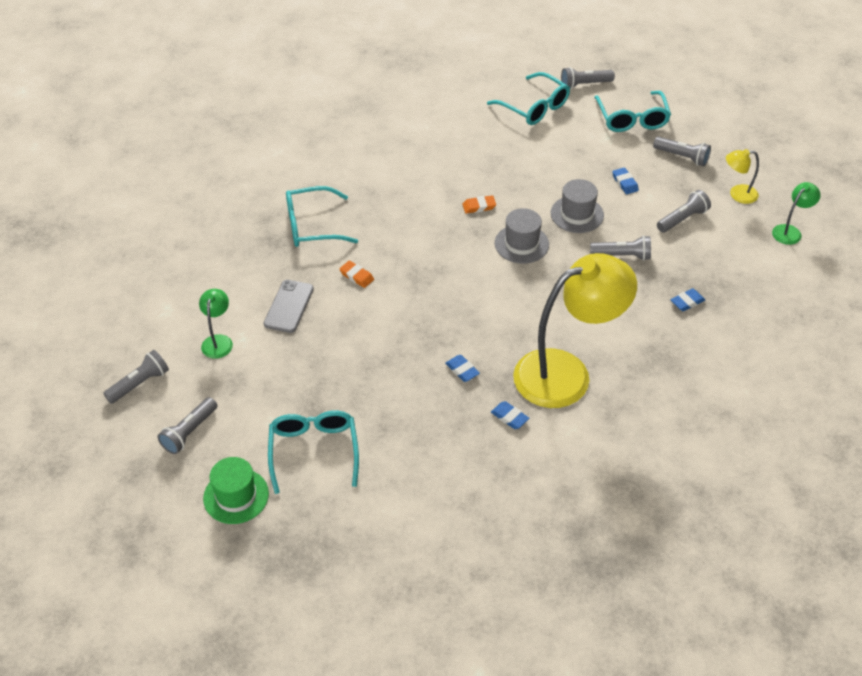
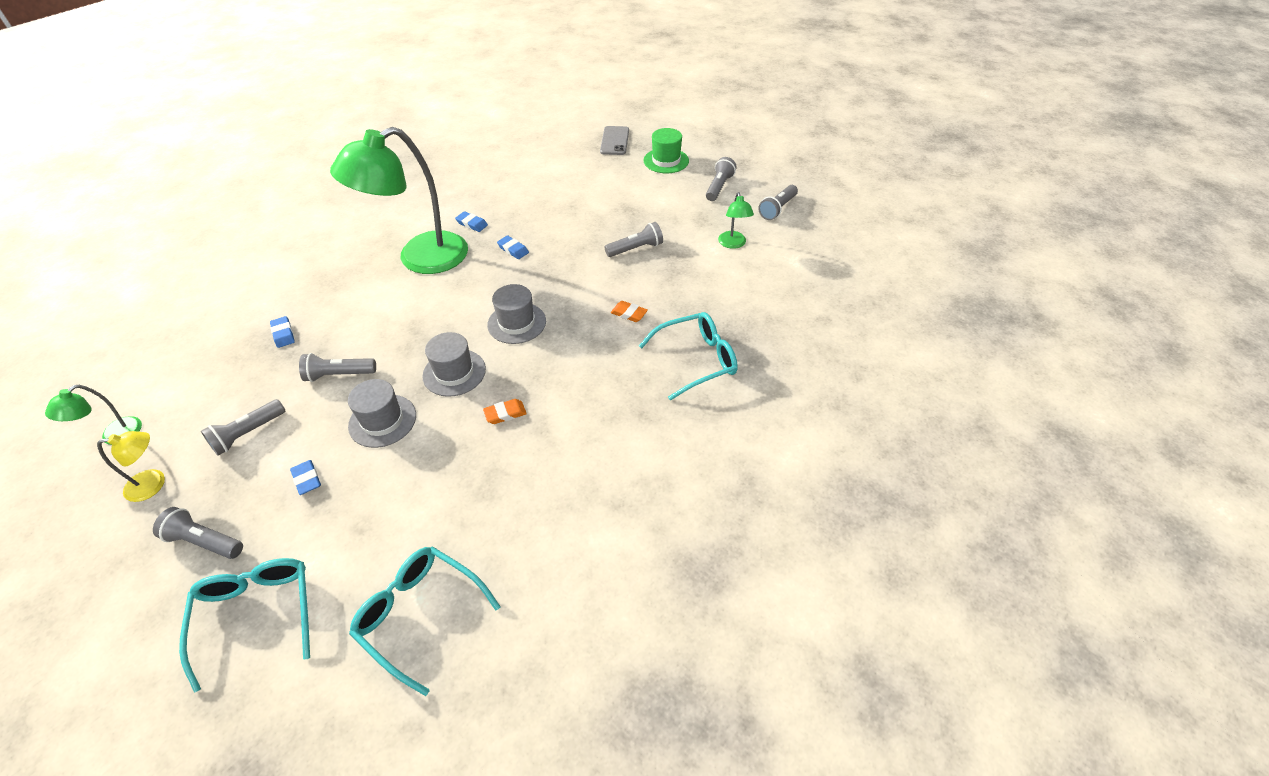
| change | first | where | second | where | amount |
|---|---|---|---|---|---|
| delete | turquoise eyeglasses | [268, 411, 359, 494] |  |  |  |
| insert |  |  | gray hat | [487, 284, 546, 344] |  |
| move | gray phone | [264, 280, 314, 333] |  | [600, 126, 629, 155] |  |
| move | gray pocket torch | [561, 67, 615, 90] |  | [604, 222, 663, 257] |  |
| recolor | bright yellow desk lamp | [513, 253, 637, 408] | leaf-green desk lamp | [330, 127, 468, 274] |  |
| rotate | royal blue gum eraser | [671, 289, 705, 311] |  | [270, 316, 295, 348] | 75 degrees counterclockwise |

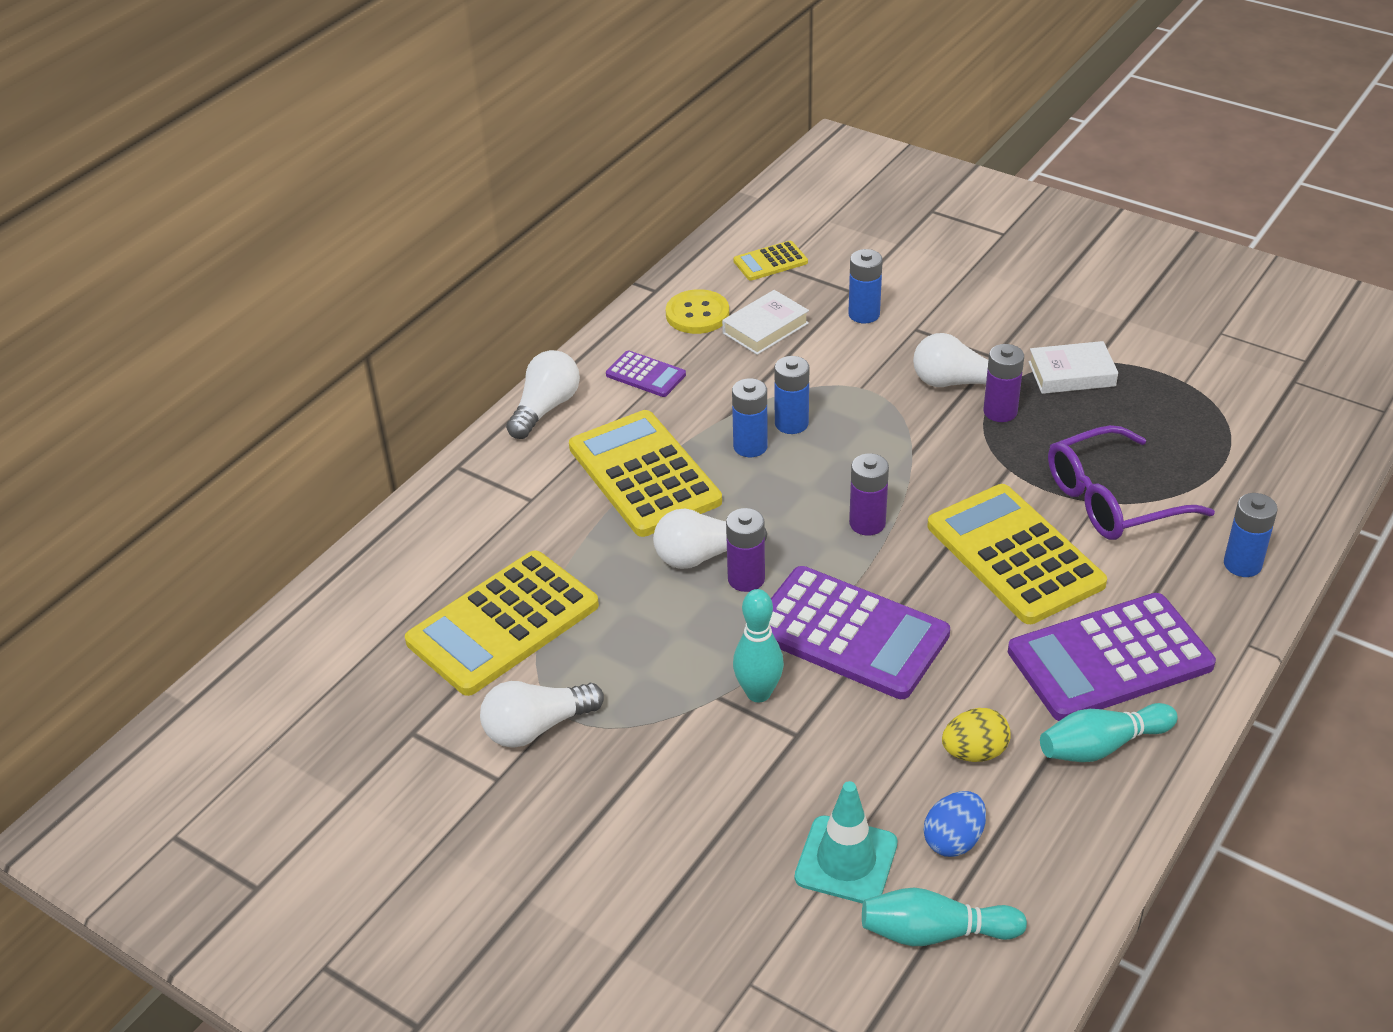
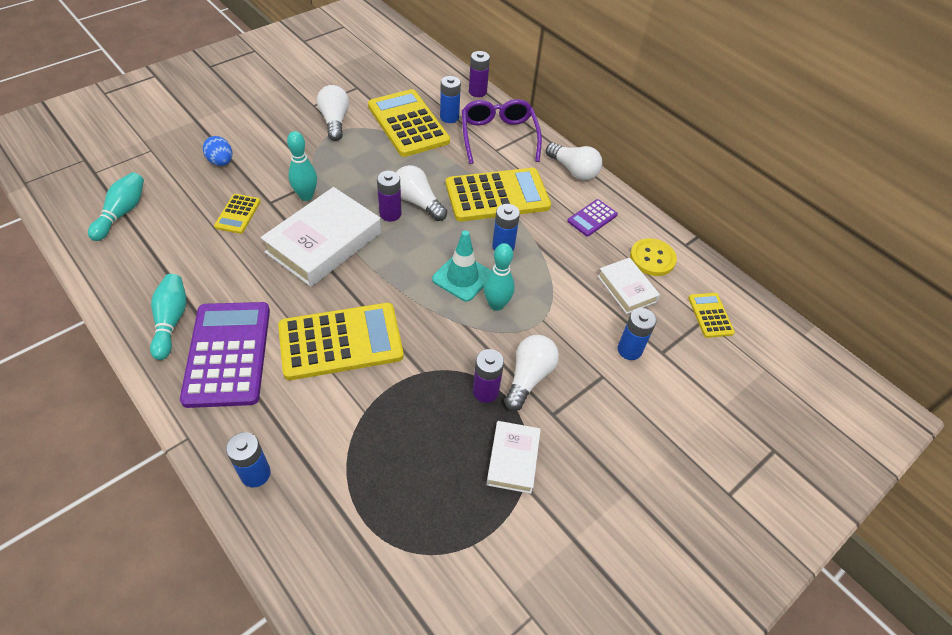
| change | first | where | second | where | amount |
|---|---|---|---|---|---|
| delete | bright yellow toy egg | [942, 708, 1011, 762] |  |  |  |
| insert |  |  | bright yellow adding machine | [214, 194, 261, 234] |  |
| insert |  |  | turquoise tenpin | [484, 243, 515, 311] |  |
| move | royal blue AA battery | [774, 356, 809, 434] |  | [440, 76, 461, 123] |  |
| move | turquoise safety cone | [795, 781, 898, 904] |  | [432, 230, 491, 302] |  |
| move | royal purple AA battery | [849, 453, 889, 536] |  | [469, 51, 490, 97] |  |
| move | royal blue toy egg | [924, 791, 986, 857] |  | [203, 136, 232, 166] |  |
| move | royal purple eyeglasses | [1048, 425, 1215, 540] |  | [462, 99, 542, 164] |  |
| replace | royal purple adding machine | [769, 566, 950, 699] | snow-white hardcover | [261, 187, 381, 287] |  |
| rotate | snow-white light bulb | [653, 509, 767, 569] |  | [396, 165, 447, 221] | 45 degrees counterclockwise |

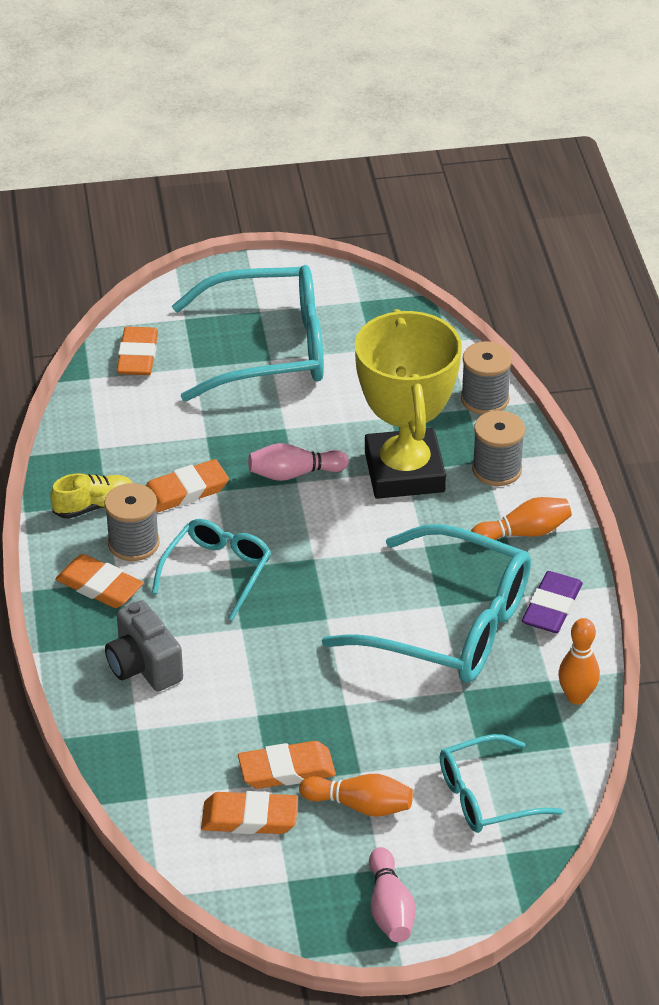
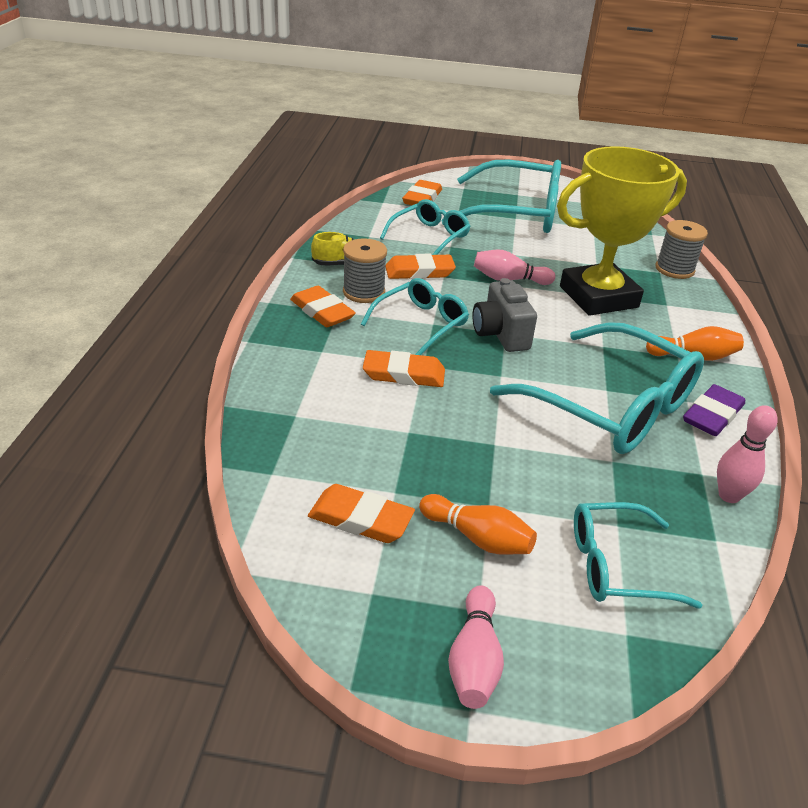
| change | first | where | second | where | amount |
|---|---|---|---|---|---|
| delete | gray bobbin | [472, 410, 525, 486] |  |  |  |
| insert |  |  | turquoise eyeglasses | [380, 199, 471, 255] |  |
| move | gray photo camera | [105, 600, 183, 691] |  | [472, 278, 537, 352] |  |
| move | bright orange gum eraser | [238, 741, 336, 789] |  | [363, 350, 445, 387] |  |
| recolor | bright orange tenpin | [558, 618, 600, 705] | pink tenpin | [717, 405, 778, 503] |  |
| rotate | bright yellow trophy | [355, 309, 462, 499] |  | [557, 146, 687, 316] | 60 degrees clockwise |

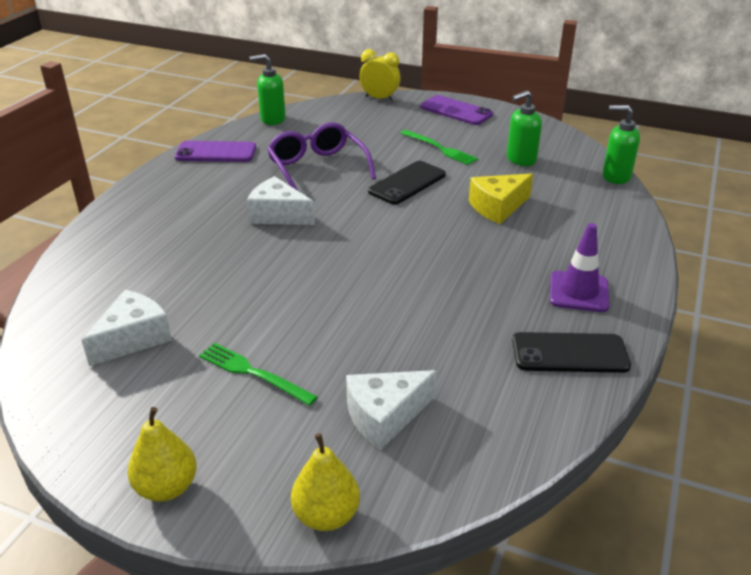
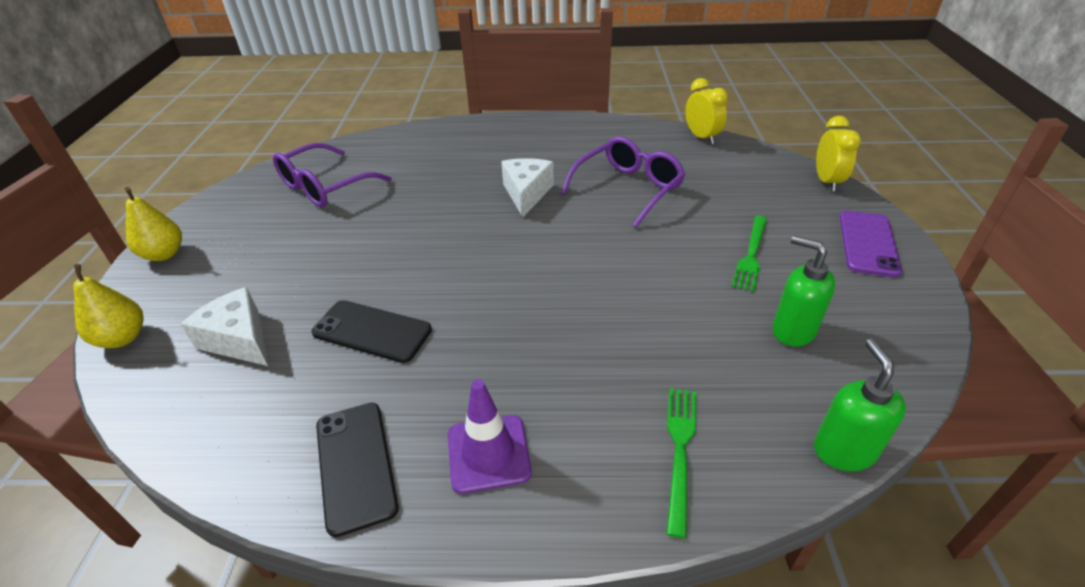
| change | first | where | second | where | amount |
|---|---|---|---|---|---|
| delete | royal purple phone | [175, 141, 256, 162] |  |  |  |
| delete | bright yellow cheese | [469, 173, 533, 224] |  |  |  |
| move | leaf-green dinner fork | [199, 343, 318, 406] |  | [667, 388, 696, 538] |  |
| move | ebony phone | [368, 161, 446, 204] |  | [312, 300, 432, 363] |  |
| replace | snow-white cheese | [82, 290, 172, 366] | royal purple eyeglasses | [273, 143, 392, 207] |  |
| replace | leaf-green pump bottle | [249, 54, 286, 125] | bright yellow clock | [685, 78, 728, 144] |  |

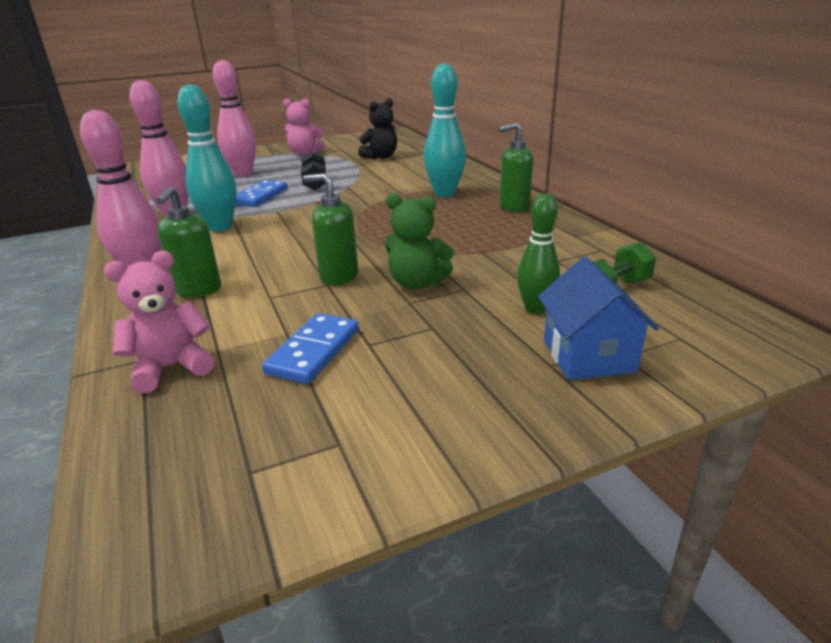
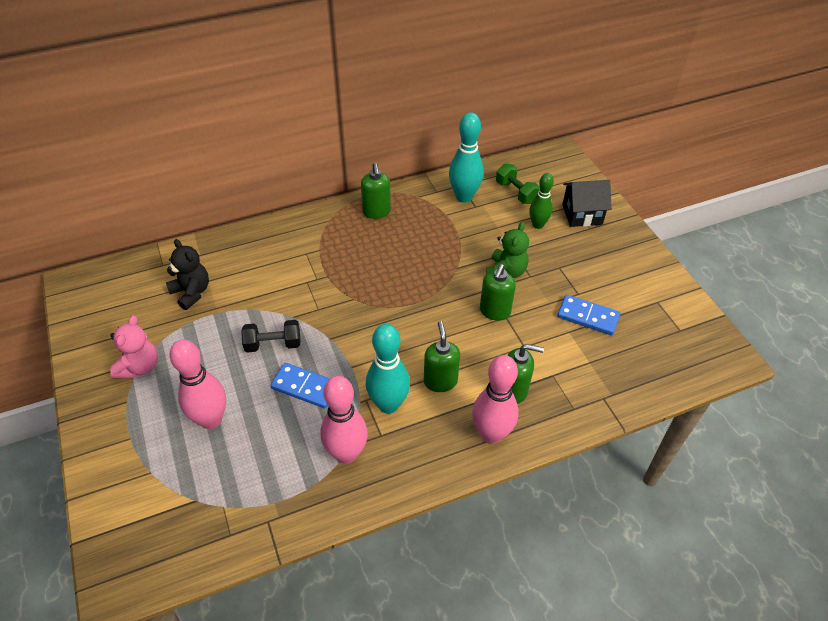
| change | first | where | second | where | amount |
|---|---|---|---|---|---|
| delete | pink stuffed bear | [104, 251, 214, 393] |  |  |  |
| insert |  |  | leaf-green pump bottle | [424, 321, 460, 392] |  |
| move | turquoise tenpin | [424, 63, 466, 197] |  | [449, 113, 484, 203] |  |
| recolor | royal blue house | [538, 256, 659, 380] | ebony house | [562, 180, 612, 227] |  |

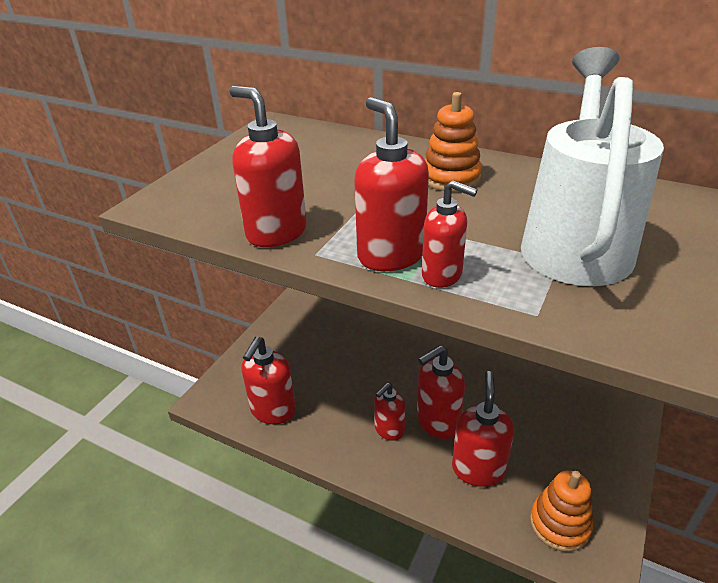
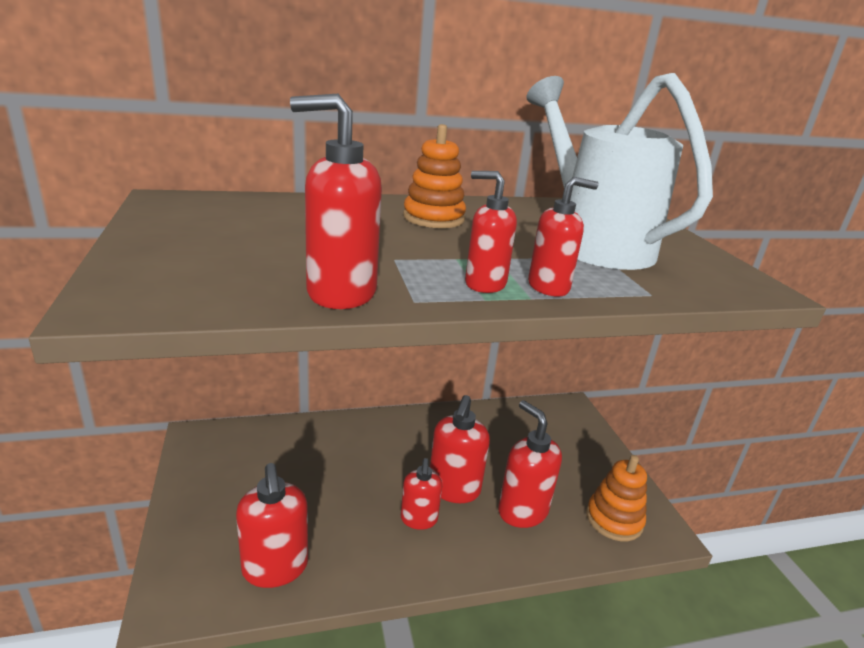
| change | first | where | second | where | amount |
|---|---|---|---|---|---|
| resize | scarlet pump bottle | [354, 97, 429, 271] |  | [465, 171, 517, 293] | x0.65 |

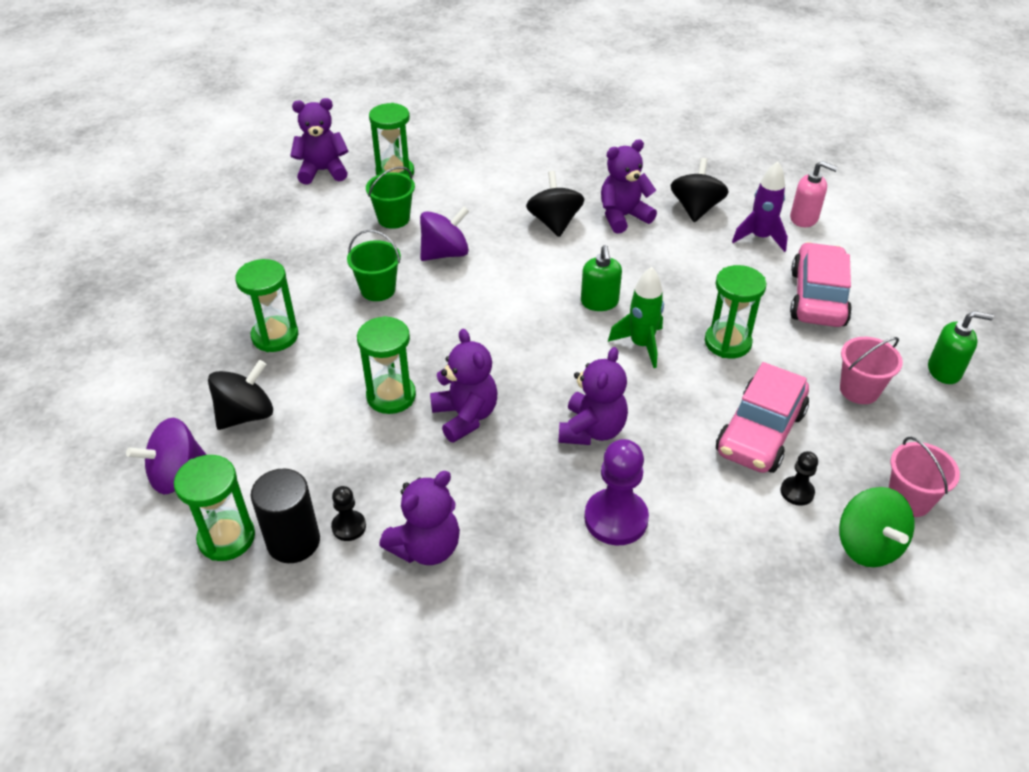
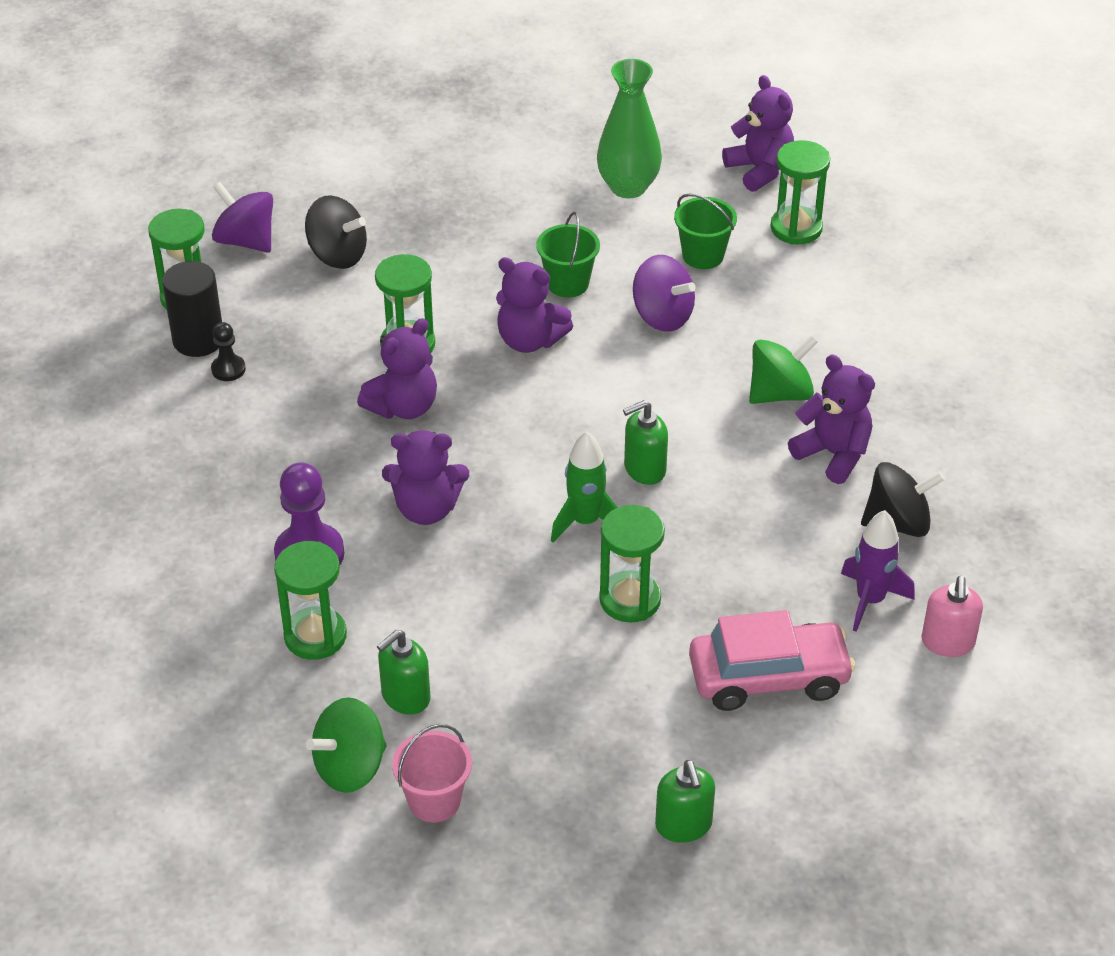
| change | first | where | second | where | amount |
|---|---|---|---|---|---|
| delete | pink car | [716, 362, 809, 473] |  |  |  |
| delete | pink sand bucket | [840, 337, 903, 404] |  |  |  |
| insert |  |  | leaf-green vase | [597, 59, 662, 198] |  |
| move | leaf-green sand timer | [235, 259, 298, 352] |  | [274, 541, 347, 660] |  |
| move | royal purple stuffed bear | [379, 471, 460, 565] |  | [496, 257, 573, 353] |  |
| replace | ebony game pawn | [780, 451, 818, 506] | leaf-green pump bottle | [377, 630, 431, 715] |  |
| recolor | ebony toy top | [526, 171, 585, 237] | leaf-green toy top | [749, 335, 818, 404] |  |

